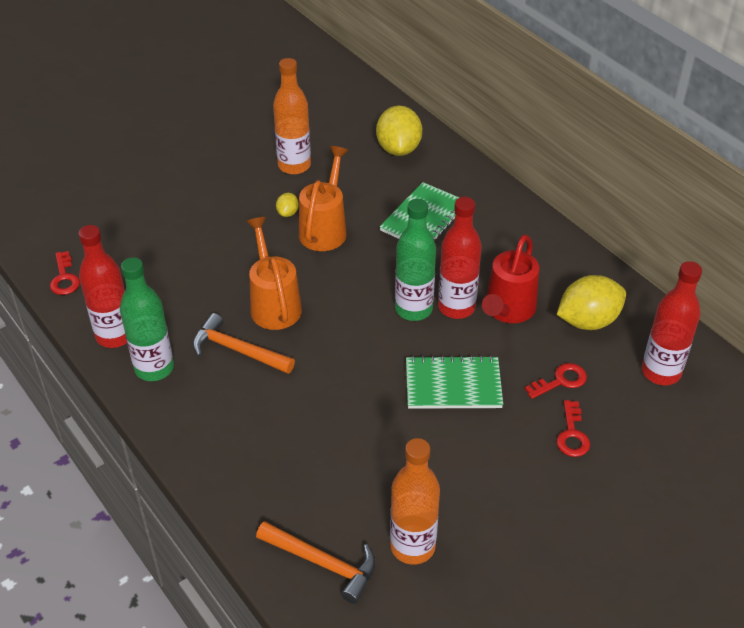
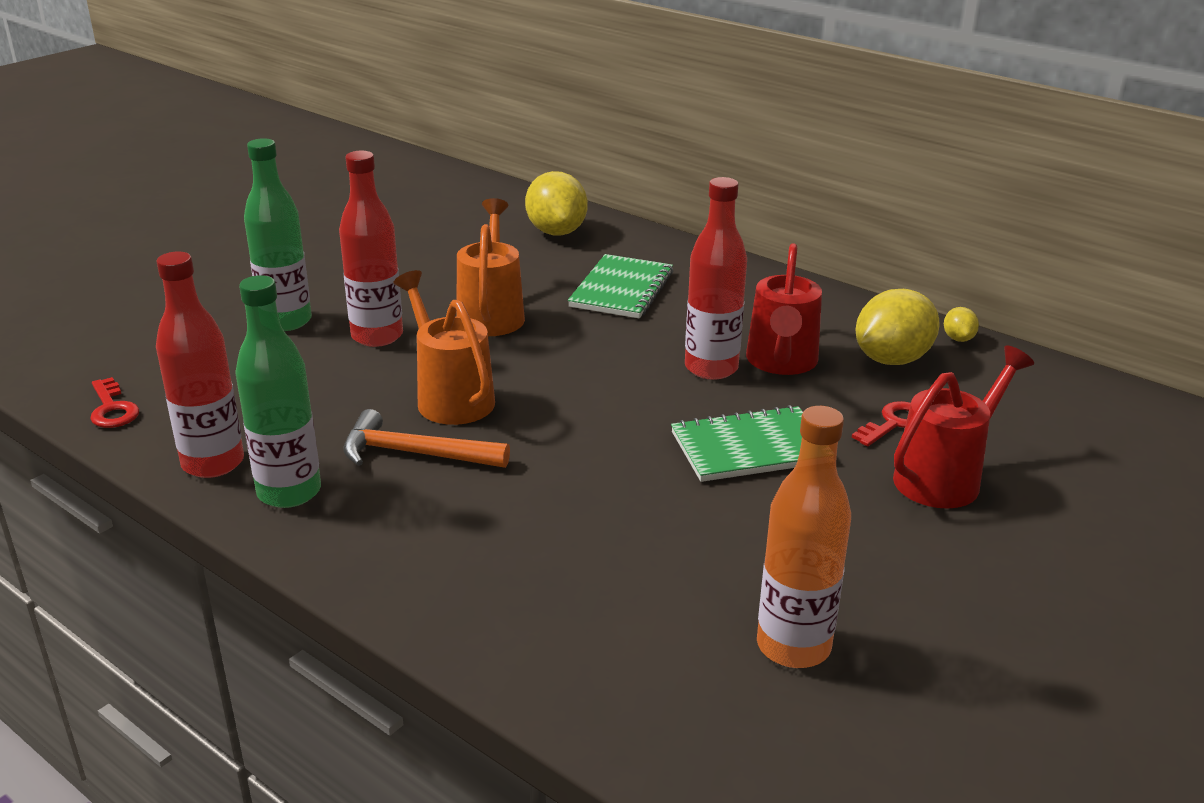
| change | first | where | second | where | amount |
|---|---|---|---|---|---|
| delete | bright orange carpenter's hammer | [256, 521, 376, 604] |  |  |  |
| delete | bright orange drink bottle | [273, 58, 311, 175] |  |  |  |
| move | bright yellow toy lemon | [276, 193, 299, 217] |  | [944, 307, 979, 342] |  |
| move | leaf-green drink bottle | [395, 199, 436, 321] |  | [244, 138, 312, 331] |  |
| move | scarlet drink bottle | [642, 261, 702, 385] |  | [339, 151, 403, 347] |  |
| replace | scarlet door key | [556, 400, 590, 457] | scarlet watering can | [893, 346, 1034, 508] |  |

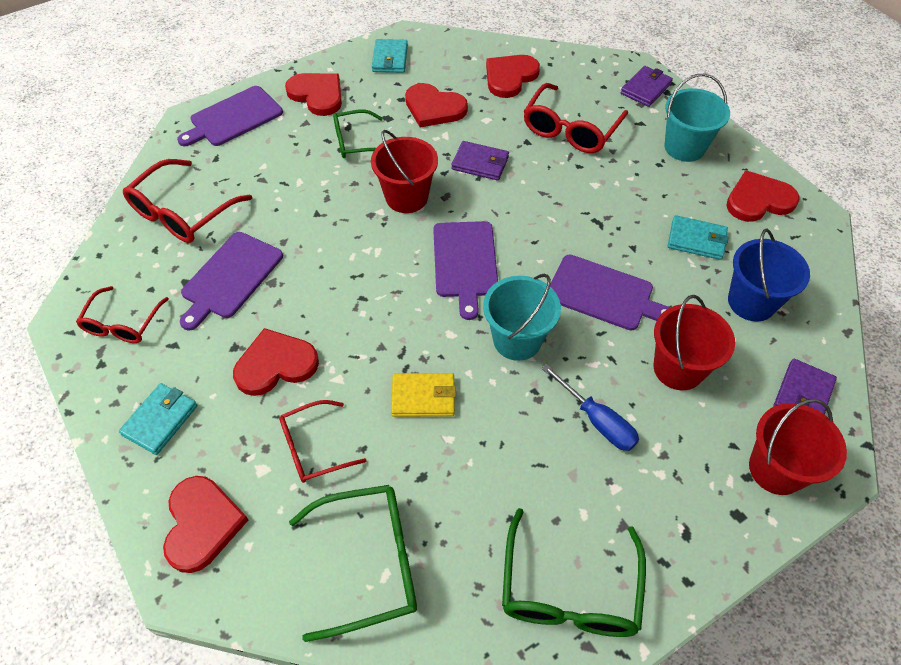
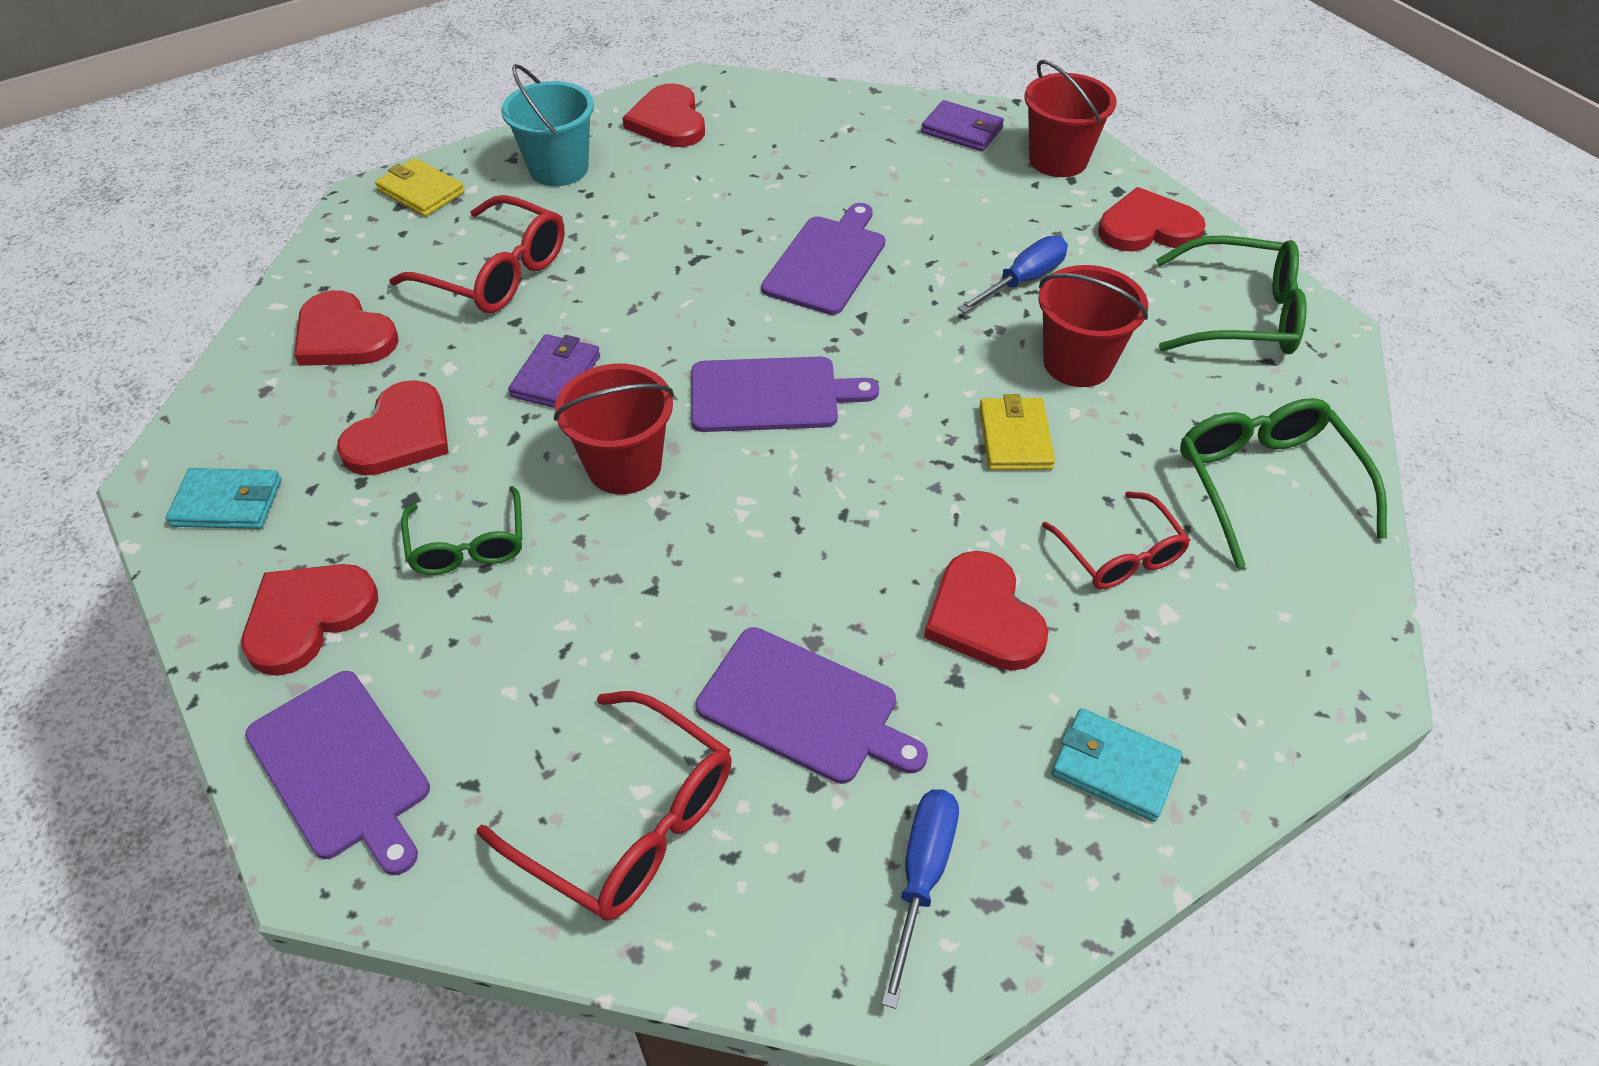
| change | first | where | second | where | amount |
|---|---|---|---|---|---|
| delete | turquoise sand bucket | [483, 273, 561, 361] |  |  |  |
| delete | turquoise billfold | [668, 215, 729, 260] |  |  |  |
| delete | royal blue sand bucket | [728, 229, 810, 321] |  |  |  |
| move | scarlet love heart | [163, 476, 248, 573] |  | [1098, 187, 1205, 252] |  |
| move | scarlet sand bucket | [654, 295, 735, 390] |  | [1038, 265, 1148, 387] |  |
| replace | scarlet eyeglasses | [76, 286, 169, 343] | royal blue screwdriver | [881, 789, 959, 1009] |  |
| recolor | royal purple billfold | [620, 66, 673, 107] | bright yellow billfold | [375, 158, 464, 217] |  |

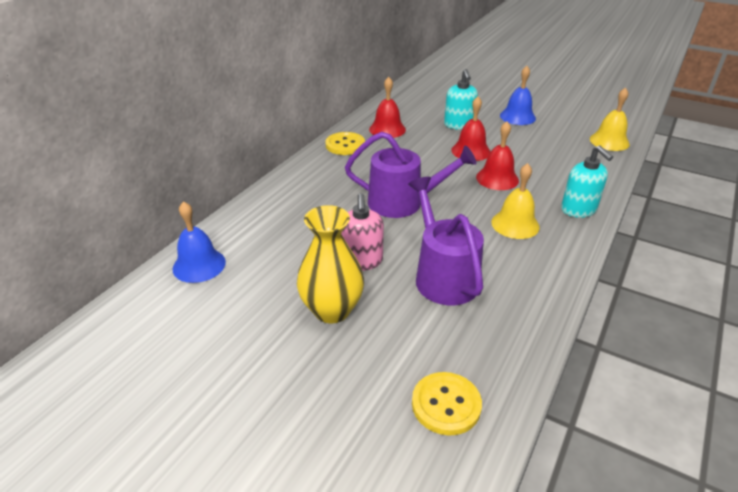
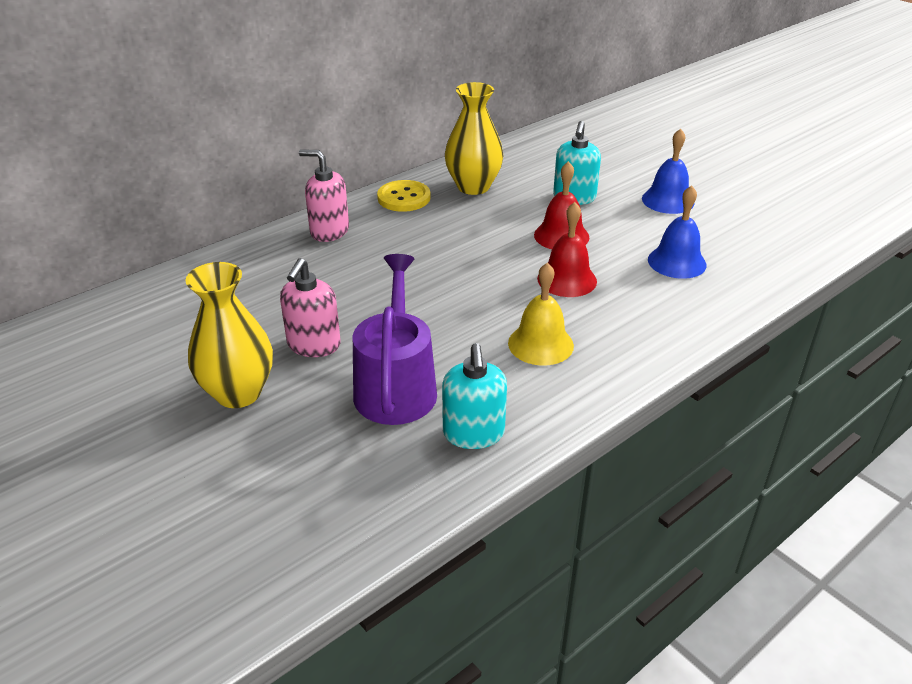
| change | first | where | second | where | amount |
|---|---|---|---|---|---|
| delete | royal purple watering can | [345, 132, 476, 218] |  |  |  |
| delete | bright yellow button | [412, 372, 482, 435] |  |  |  |
| delete | bright yellow hand bell | [590, 87, 630, 151] |  |  |  |
| insert |  |  | pink pump bottle | [299, 149, 349, 242] |  |
| move | royal blue hand bell | [172, 201, 226, 283] |  | [648, 185, 706, 279] |  |
| move | turquoise pump bottle | [561, 145, 613, 218] |  | [442, 343, 507, 449] |  |
| replace | scarlet hand bell | [369, 77, 406, 138] | bright yellow vase | [445, 82, 504, 195] |  |

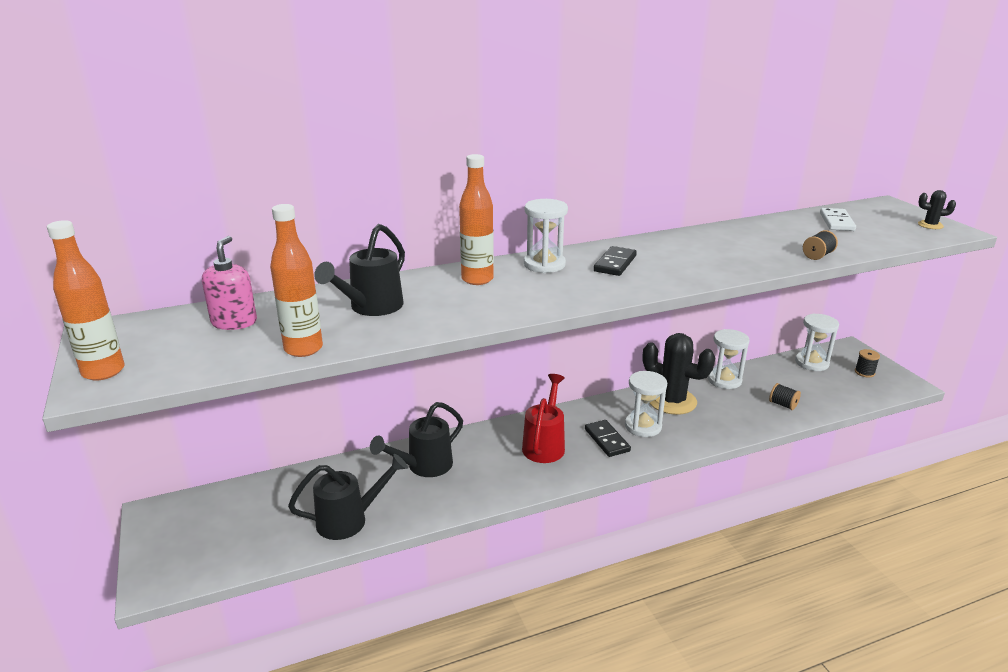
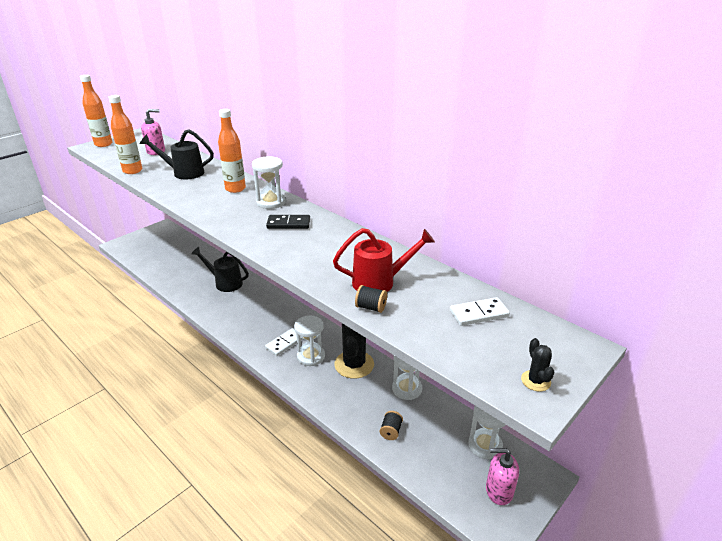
| change | first | where | second | where | amount |
|---|---|---|---|---|---|
| delete | ebony watering can | [288, 454, 408, 540] |  |  |  |
| move | scarlet watering can | [522, 374, 565, 463] |  | [333, 228, 435, 292] |  |
| replace | ebony bobbin | [855, 349, 880, 378] | pink pump bottle | [486, 448, 519, 505] |  |
| recolor | ebony domino piece | [585, 420, 631, 457] | snow-white domino piece | [265, 328, 303, 356] |  |

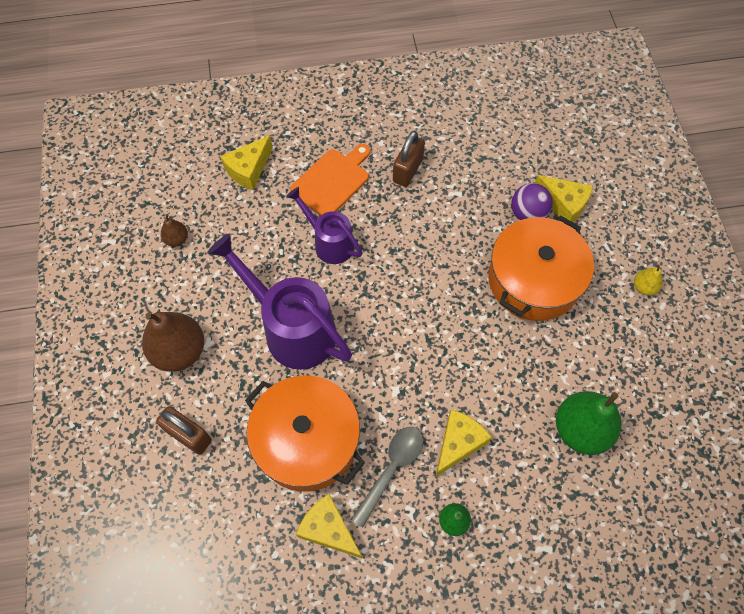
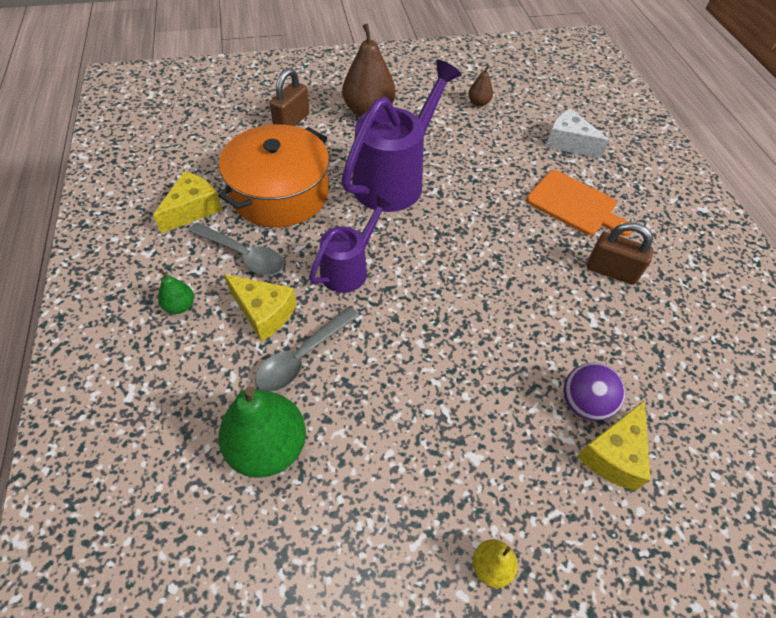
| change | first | where | second | where | amount |
|---|---|---|---|---|---|
| delete | bright orange cooking pot | [488, 215, 594, 321] |  |  |  |
| insert |  |  | gray teaspoon | [255, 307, 360, 392] |  |
| move | royal purple watering can | [286, 187, 363, 264] |  | [309, 195, 392, 293] |  |
| recolor | bright yellow cheese | [221, 135, 273, 190] | snow-white cheese | [546, 109, 609, 158] |  |

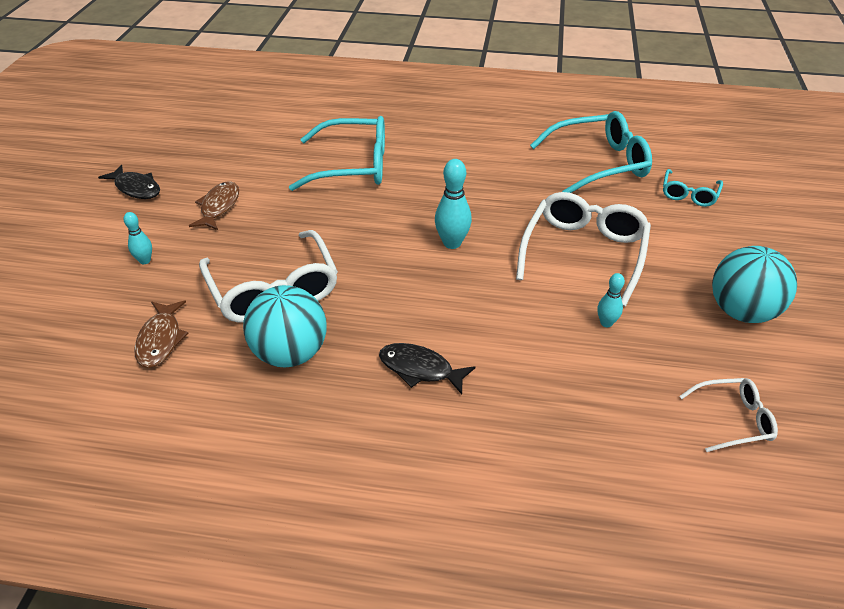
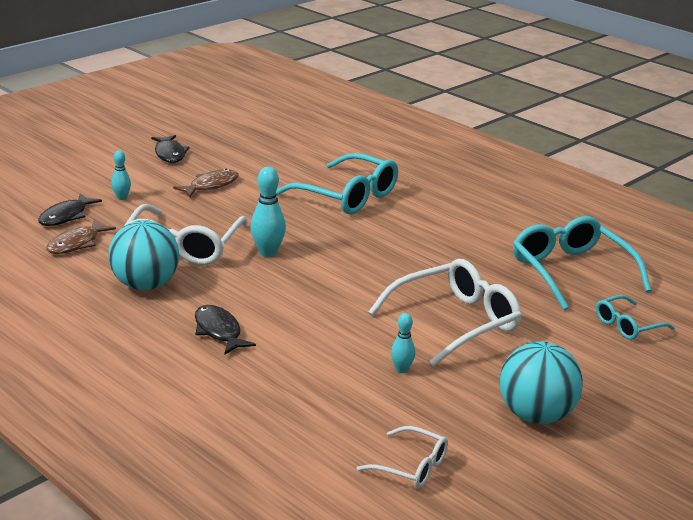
| change | first | where | second | where | amount |
|---|---|---|---|---|---|
| insert |  |  | ebony fish | [38, 193, 102, 226] |  |
| move | turquoise tenpin | [435, 159, 472, 249] |  | [250, 167, 286, 257] |  |
| rotate | turquoise eyeglasses | [530, 111, 652, 193] |  | [513, 216, 651, 310] | 135 degrees counterclockwise |

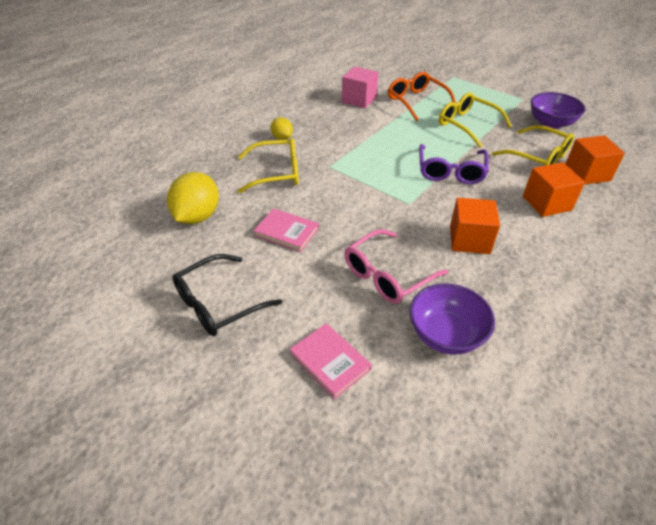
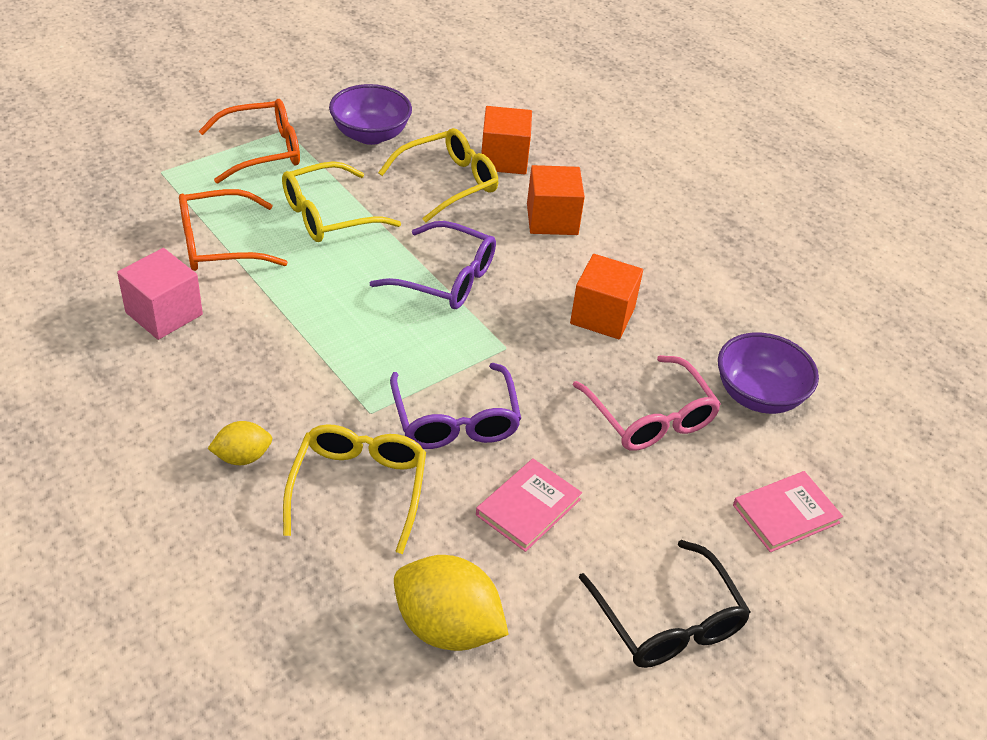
| change | first | where | second | where | amount |
|---|---|---|---|---|---|
| insert |  |  | bright orange eyeglasses | [199, 99, 300, 184] |  |
| insert |  |  | royal purple eyeglasses | [390, 363, 521, 449] |  |

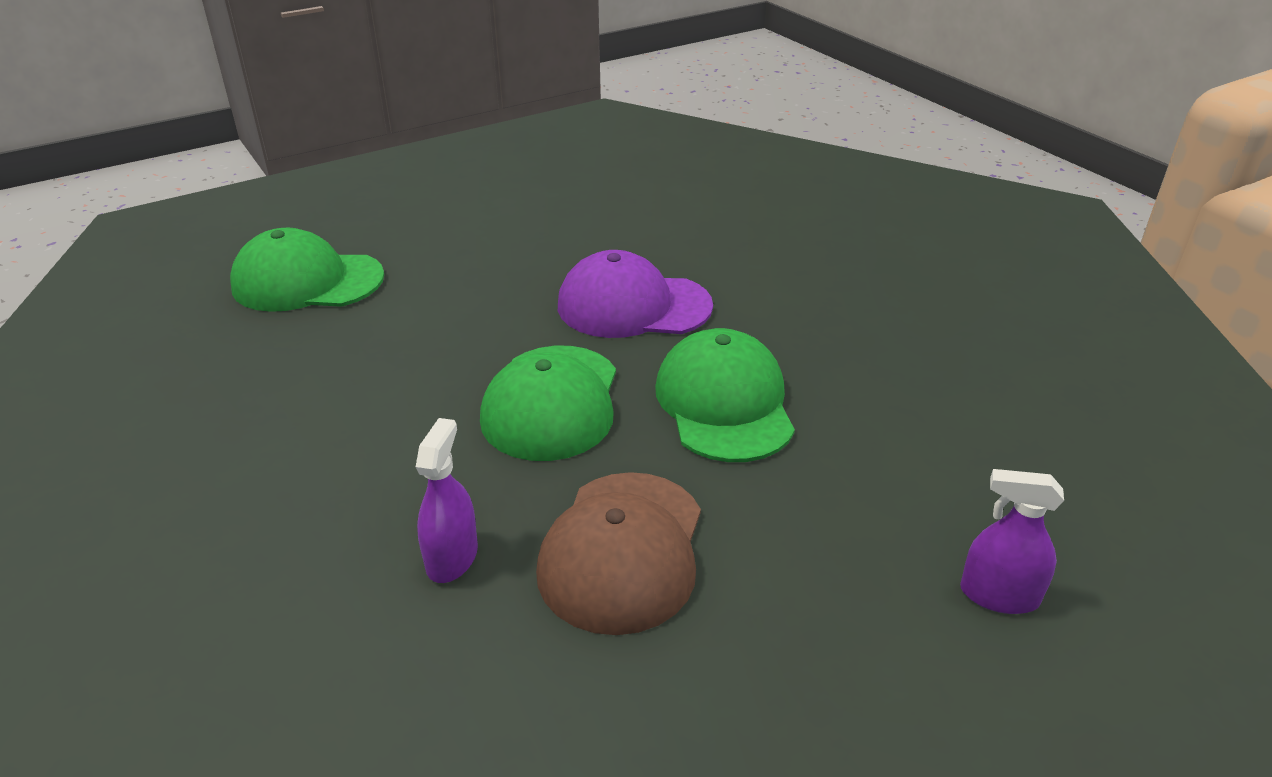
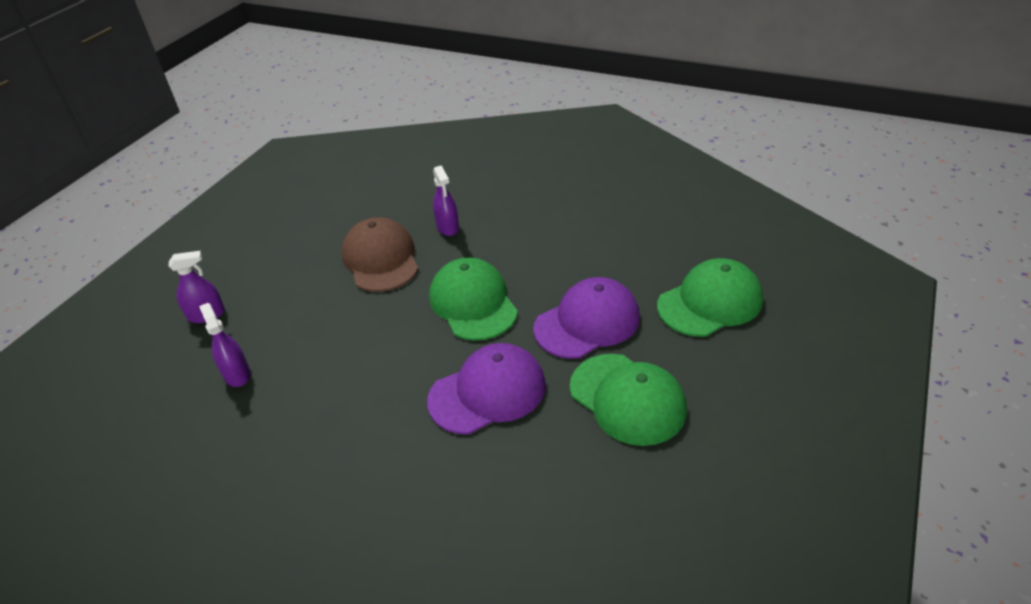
| change | first | where | second | where | amount |
|---|---|---|---|---|---|
| insert |  |  | royal purple spray cleaner | [199, 303, 251, 387] |  |
| insert |  |  | royal purple baseball cap | [533, 277, 640, 359] |  |
| move | leaf-green baseball cap | [655, 328, 795, 462] |  | [570, 354, 687, 446] |  |

